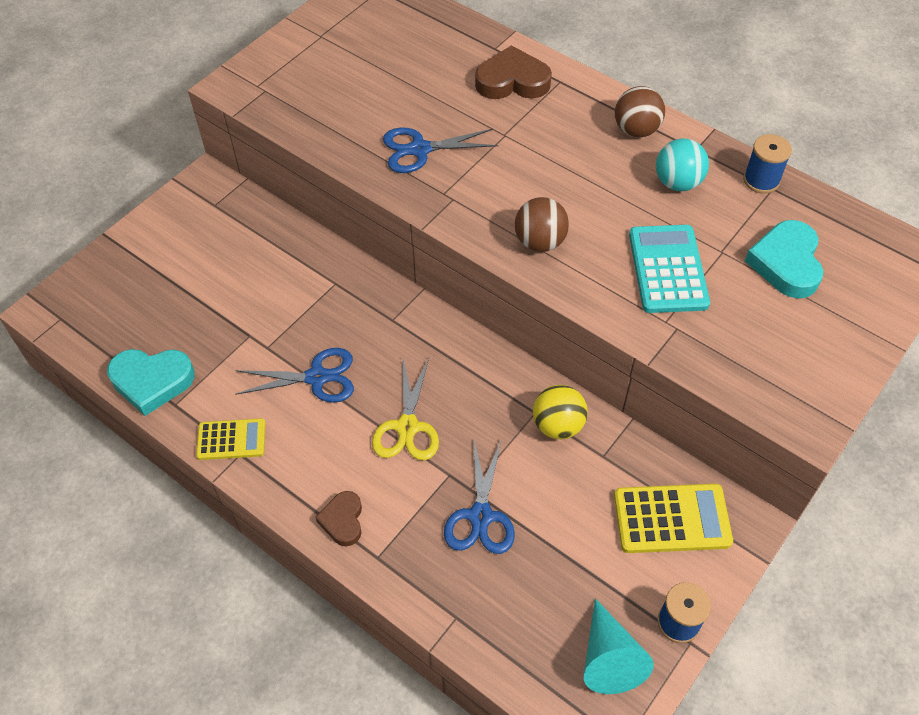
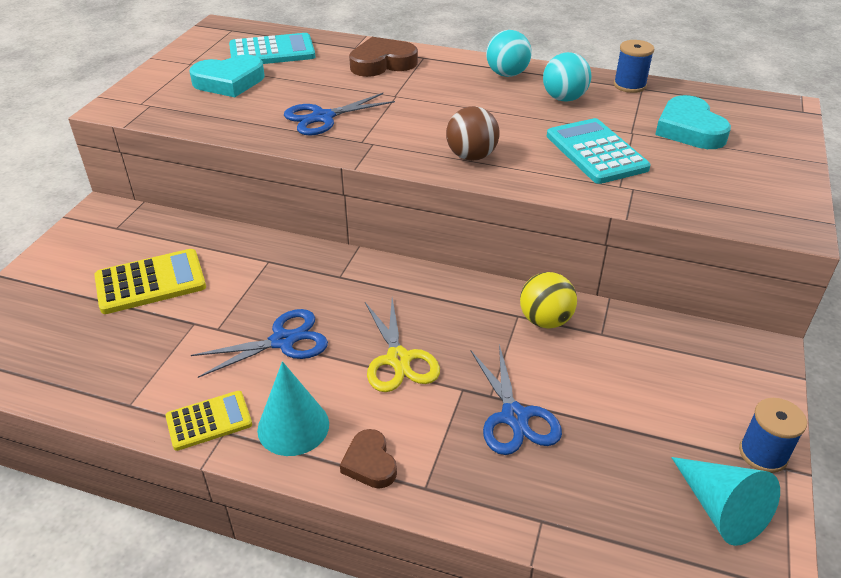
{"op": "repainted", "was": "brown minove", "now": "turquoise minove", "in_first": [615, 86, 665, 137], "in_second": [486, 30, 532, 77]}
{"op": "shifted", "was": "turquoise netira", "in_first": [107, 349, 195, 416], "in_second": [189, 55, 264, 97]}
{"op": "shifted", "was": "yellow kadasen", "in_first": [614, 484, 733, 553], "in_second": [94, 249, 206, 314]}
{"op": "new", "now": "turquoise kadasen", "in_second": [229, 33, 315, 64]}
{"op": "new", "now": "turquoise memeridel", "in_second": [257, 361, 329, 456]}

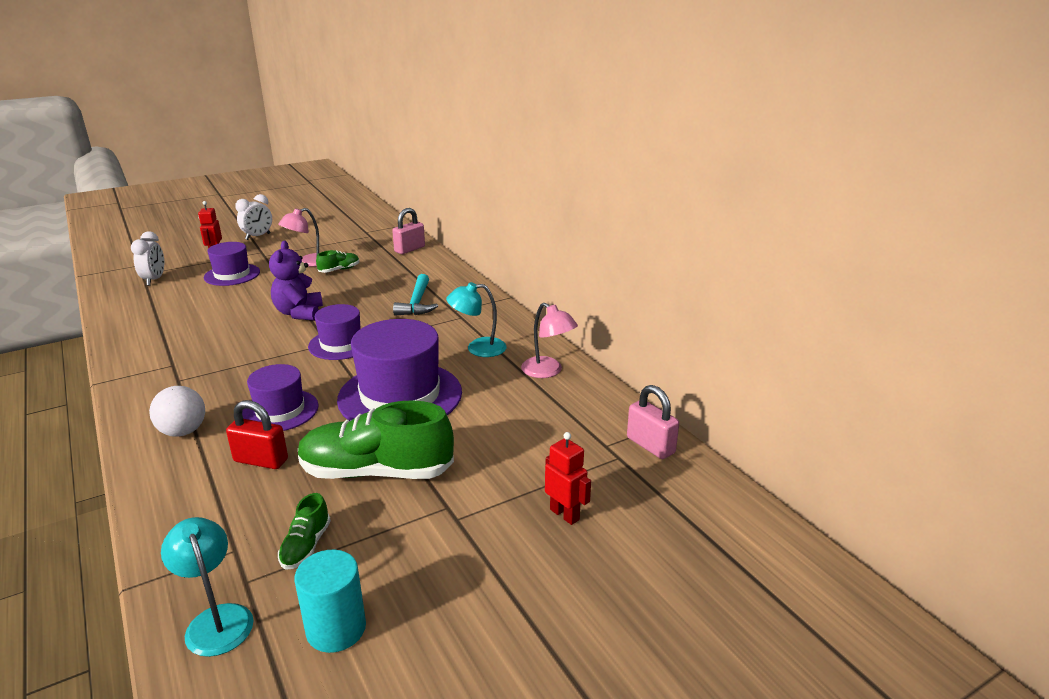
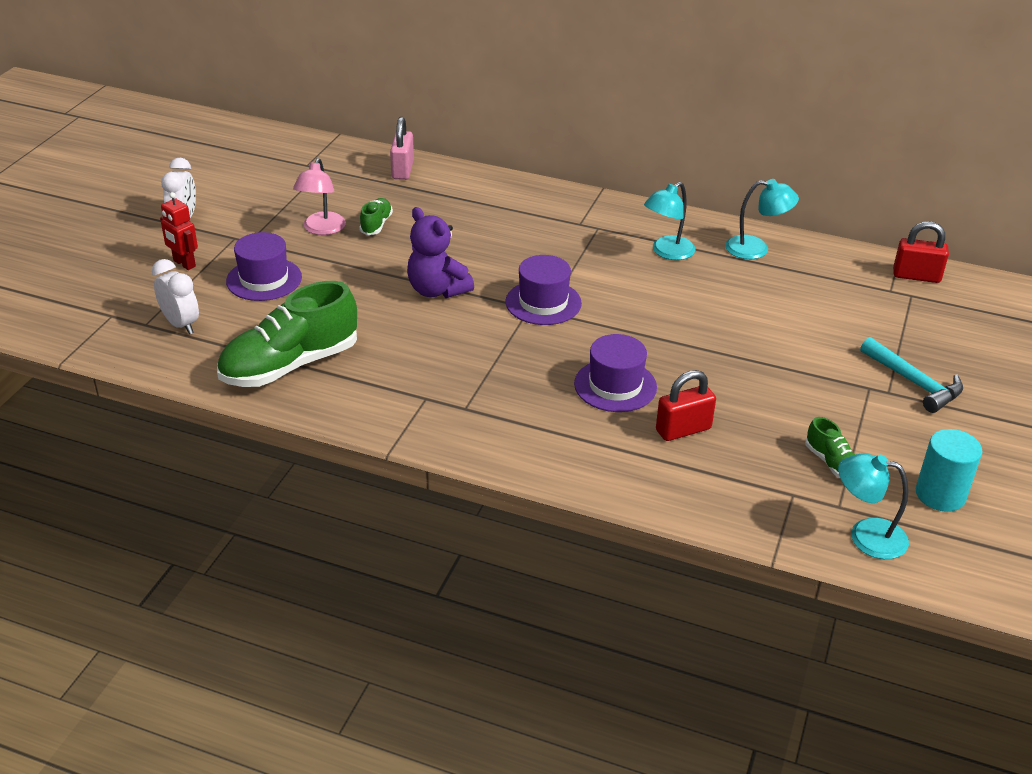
{"op": "shifted", "was": "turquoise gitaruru", "in_first": [393, 274, 438, 316], "in_second": [861, 337, 963, 413]}
{"op": "repainted", "was": "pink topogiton", "now": "turquoise topogiton", "in_first": [521, 303, 578, 378], "in_second": [725, 179, 799, 259]}
{"op": "gone", "was": "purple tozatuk", "in_first": [337, 319, 462, 421]}
{"op": "repainted", "was": "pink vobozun", "now": "red vobozun", "in_first": [627, 385, 679, 459], "in_second": [893, 221, 949, 283]}
{"op": "gone", "was": "white minove", "in_first": [149, 386, 205, 437]}
{"op": "shifted", "was": "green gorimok", "in_first": [298, 400, 454, 479], "in_second": [217, 281, 357, 387]}
{"op": "gone", "was": "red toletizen", "in_first": [545, 432, 591, 525]}

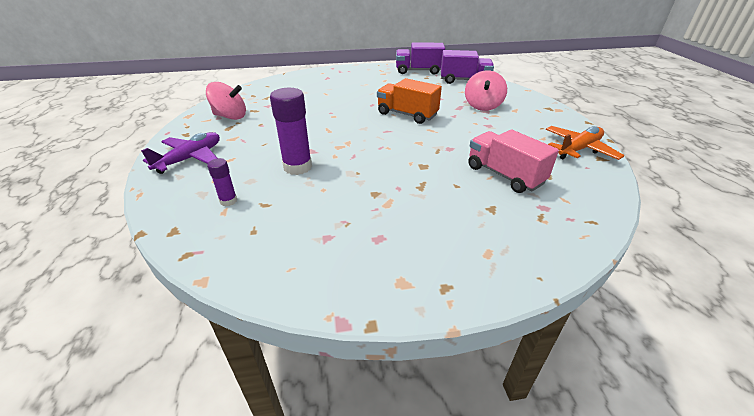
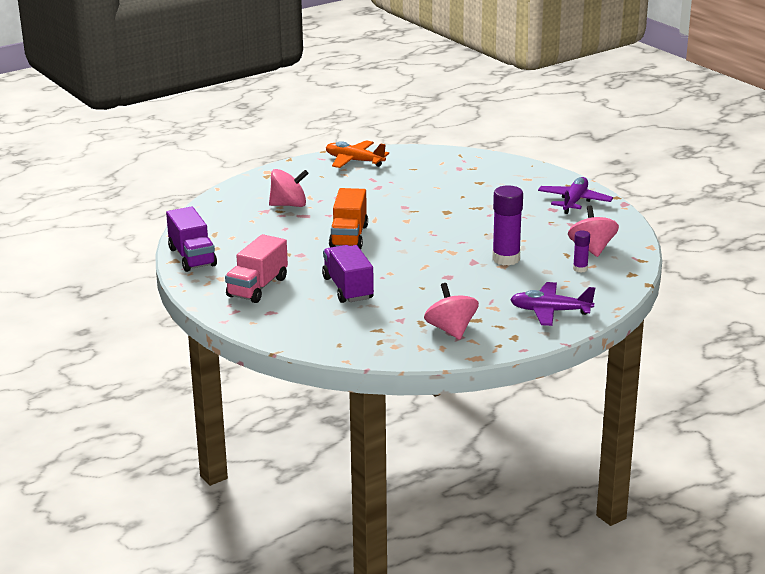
{"op": "shifted", "was": "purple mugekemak", "in_first": [441, 50, 494, 84], "in_second": [322, 245, 374, 303]}
{"op": "shifted", "was": "pink mugekemak", "in_first": [468, 129, 559, 193], "in_second": [225, 234, 288, 303]}
{"op": "new", "now": "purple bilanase", "in_second": [538, 177, 613, 214]}
{"op": "new", "now": "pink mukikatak", "in_second": [568, 206, 619, 257]}

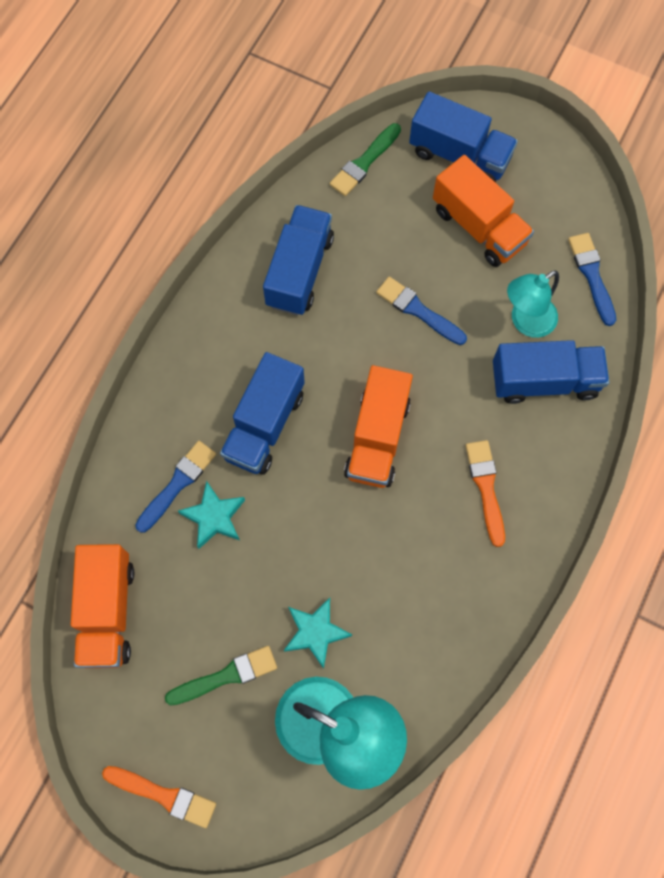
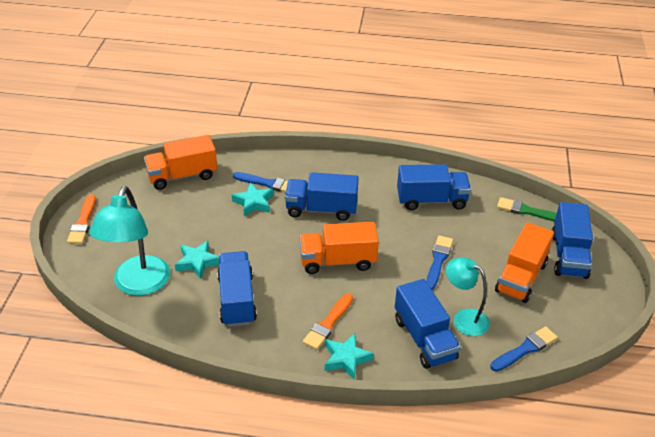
{"op": "rotated", "was": "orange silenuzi", "in_first": [466, 440, 505, 547], "in_second": [303, 293, 353, 350], "clockwise": 150}
{"op": "gone", "was": "green silenuzi", "in_first": [165, 646, 277, 705]}
{"op": "new", "now": "blue mugekemak", "in_second": [217, 251, 257, 327]}
{"op": "new", "now": "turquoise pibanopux", "in_second": [325, 333, 374, 380]}

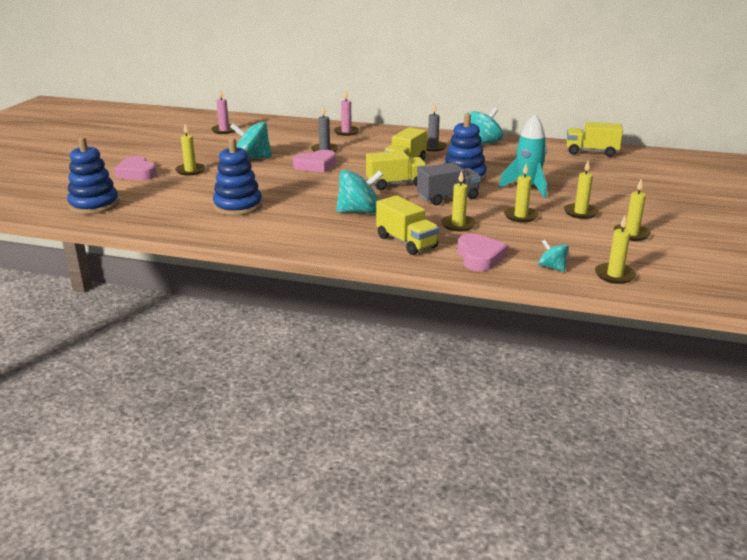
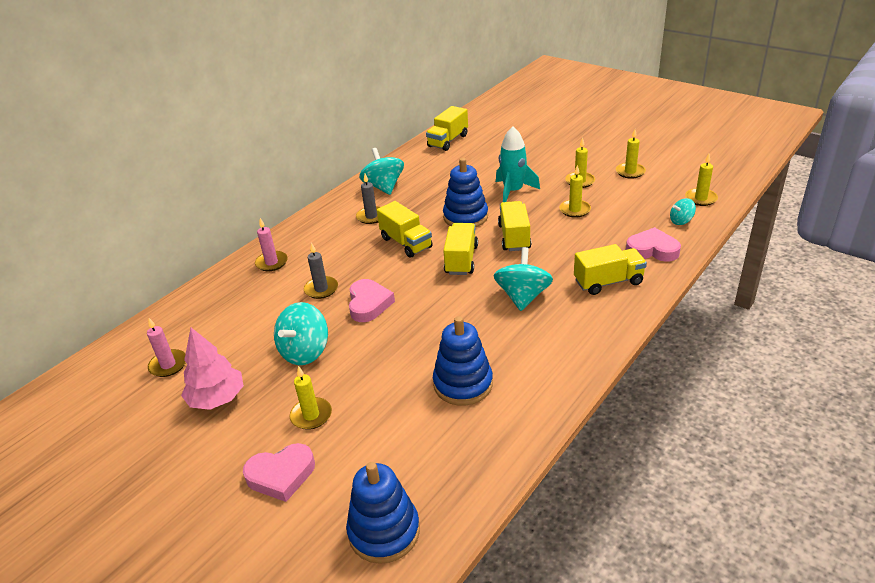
{"op": "repainted", "was": "grey mugekemak", "now": "yellow mugekemak", "in_first": [417, 162, 481, 205], "in_second": [498, 201, 531, 251]}
{"op": "gone", "was": "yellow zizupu", "in_first": [441, 170, 476, 231]}
{"op": "new", "now": "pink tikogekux", "in_second": [181, 328, 244, 410]}

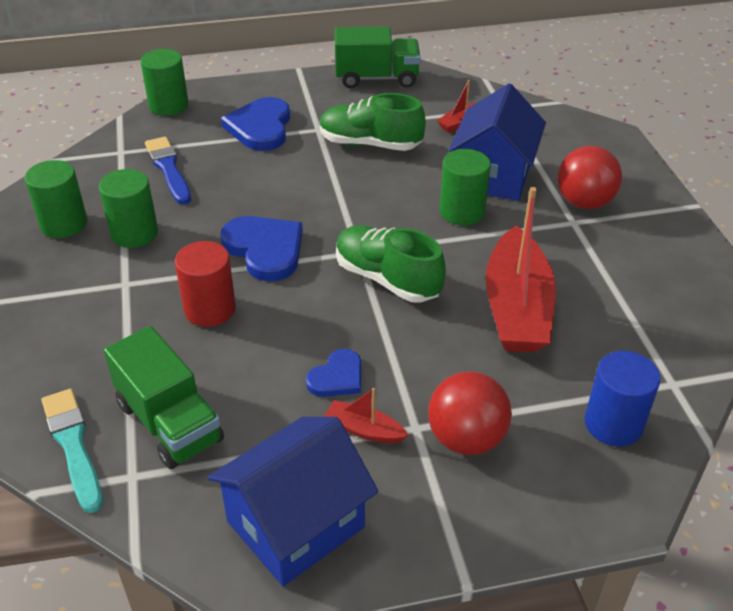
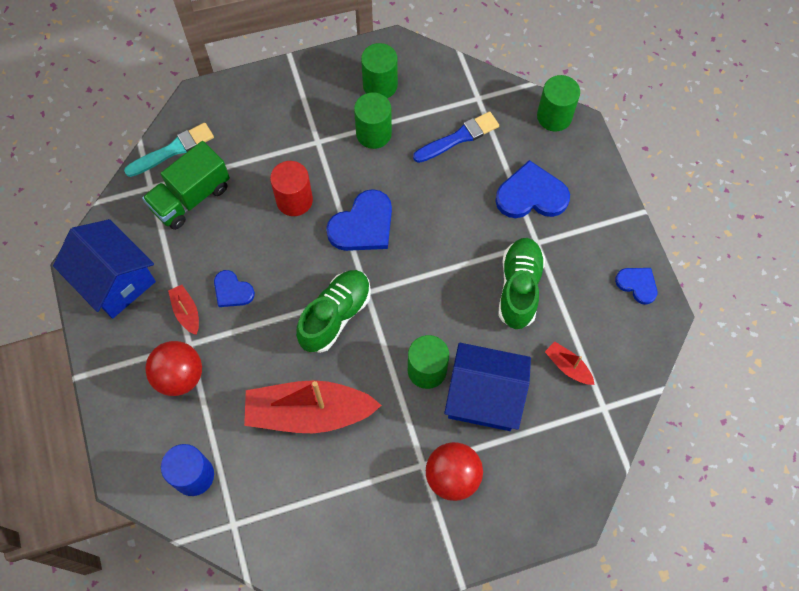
{"op": "swapped", "was": "green mugekemak", "now": "blue netira", "in_first": [335, 27, 421, 88], "in_second": [615, 268, 657, 305]}
{"op": "rotated", "was": "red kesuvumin", "in_first": [324, 388, 409, 443], "in_second": [168, 285, 199, 335], "clockwise": -45}

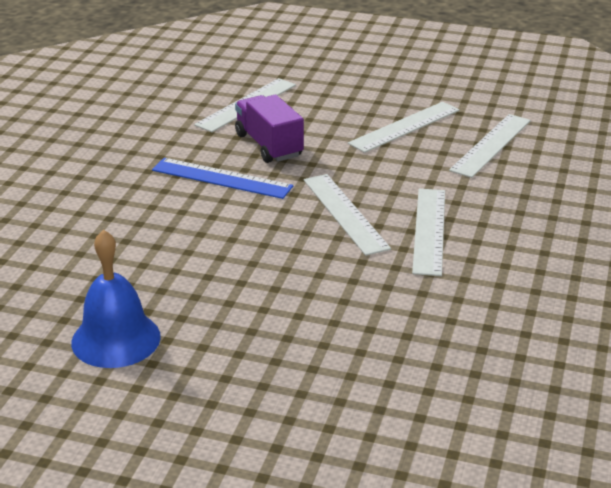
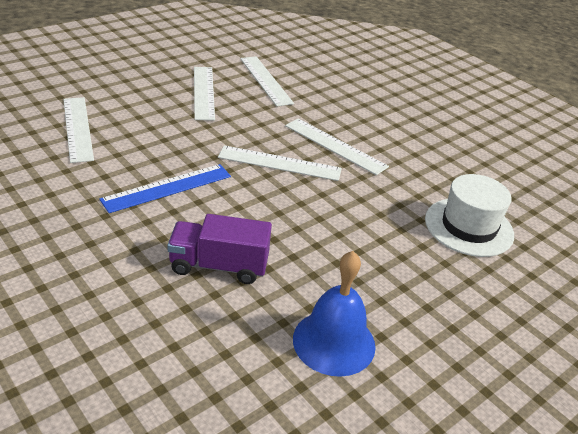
{"op": "shifted", "was": "purple mugekemak", "in_first": [235, 95, 304, 163], "in_second": [167, 214, 272, 284]}
{"op": "new", "now": "white tozatuk", "in_second": [425, 174, 514, 257]}

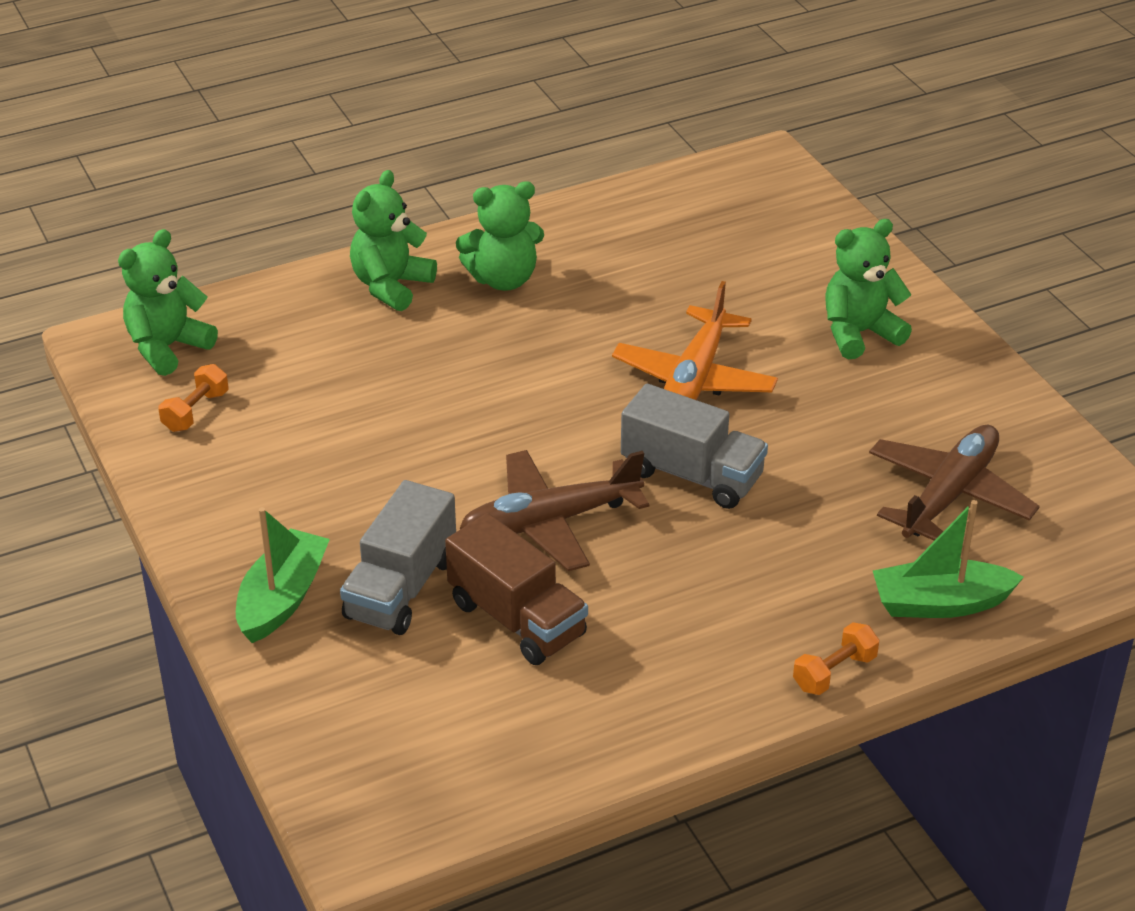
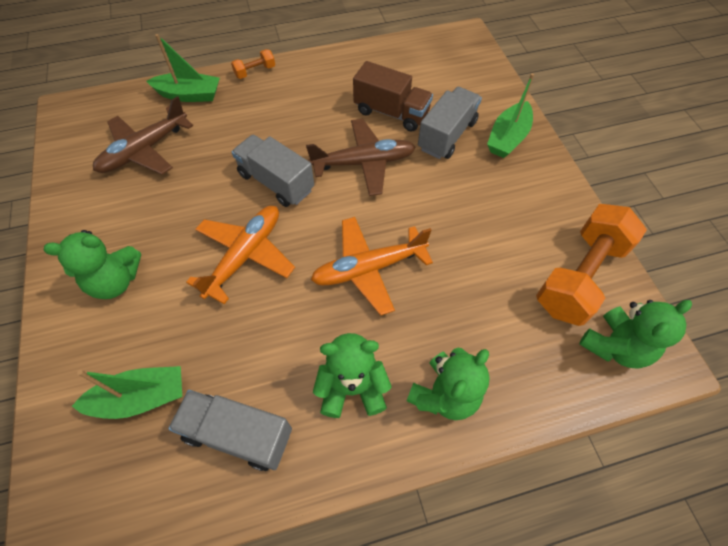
{"op": "scaled", "was": "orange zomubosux", "in_first": [158, 364, 229, 432], "in_second": [536, 204, 647, 326], "ratio": 2.31}
{"op": "rotated", "was": "brown mugekemak", "in_first": [445, 513, 588, 665], "in_second": [353, 61, 433, 132], "clockwise": 150}
{"op": "new", "now": "orange bilanase", "in_second": [311, 217, 433, 316]}
{"op": "new", "now": "green kesuvumin", "in_second": [72, 366, 182, 419]}
{"op": "new", "now": "grey mugekemak", "in_second": [168, 390, 292, 471]}

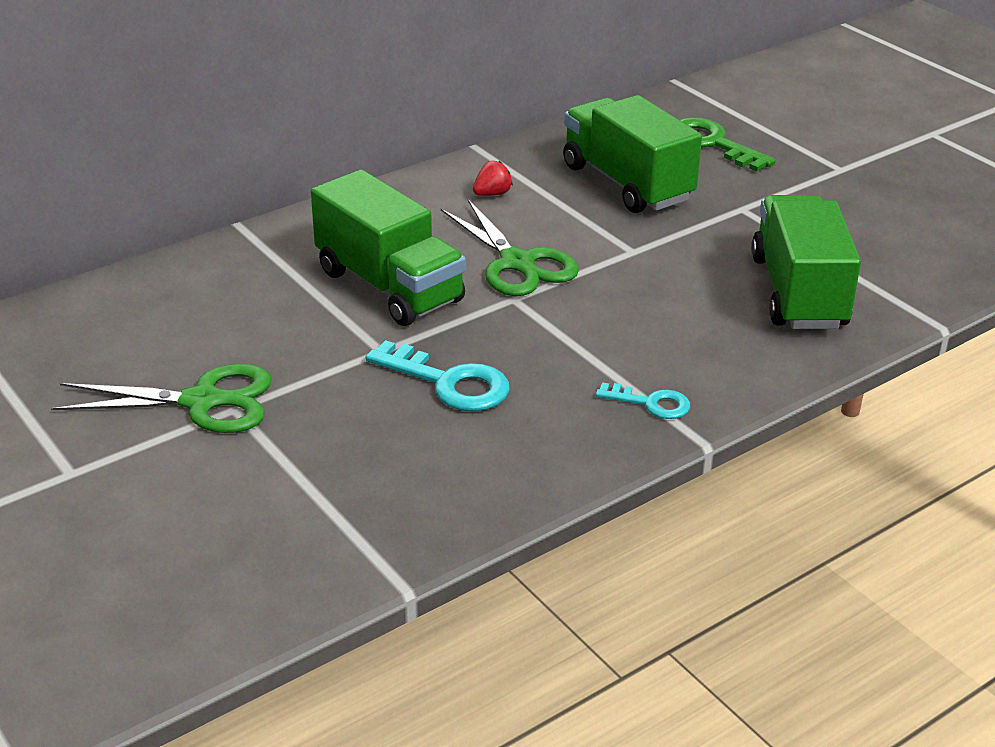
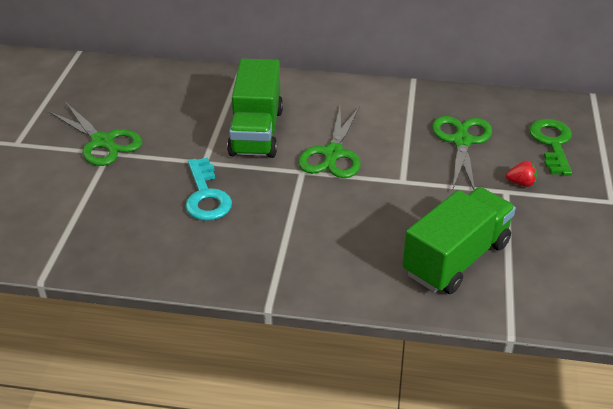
{"op": "swapped", "was": "green mugekemak", "now": "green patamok", "in_first": [563, 95, 702, 213], "in_second": [432, 116, 492, 190]}
{"op": "shifted", "was": "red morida", "in_first": [473, 161, 513, 196], "in_second": [506, 161, 537, 187]}
{"op": "gone", "was": "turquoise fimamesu", "in_first": [596, 382, 690, 419]}

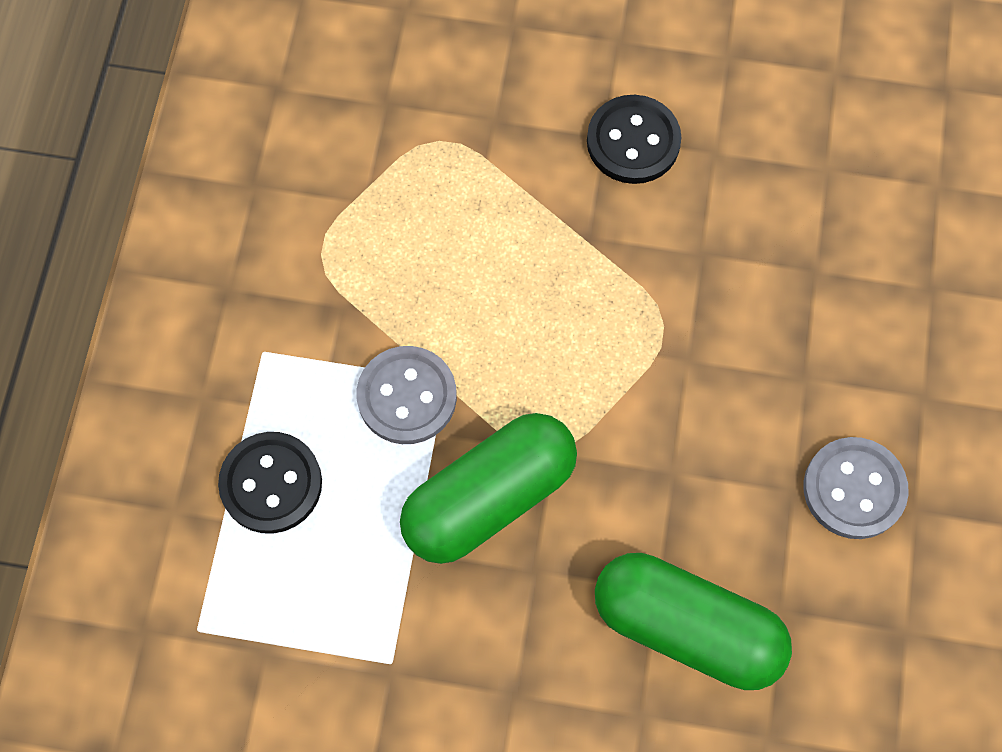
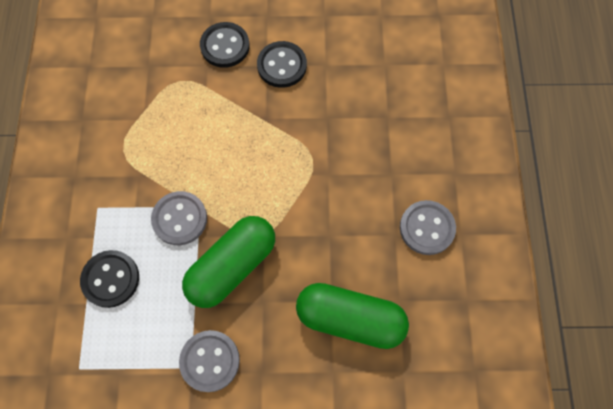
{"op": "new", "now": "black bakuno", "in_second": [200, 22, 250, 68]}
{"op": "new", "now": "grey bakuno", "in_second": [179, 330, 240, 392]}

